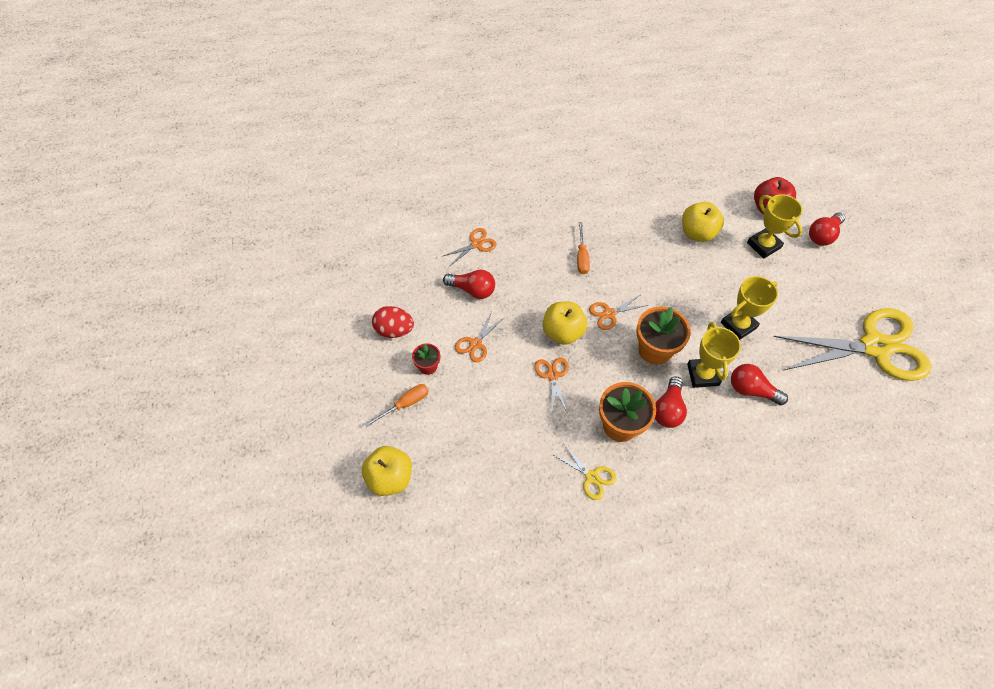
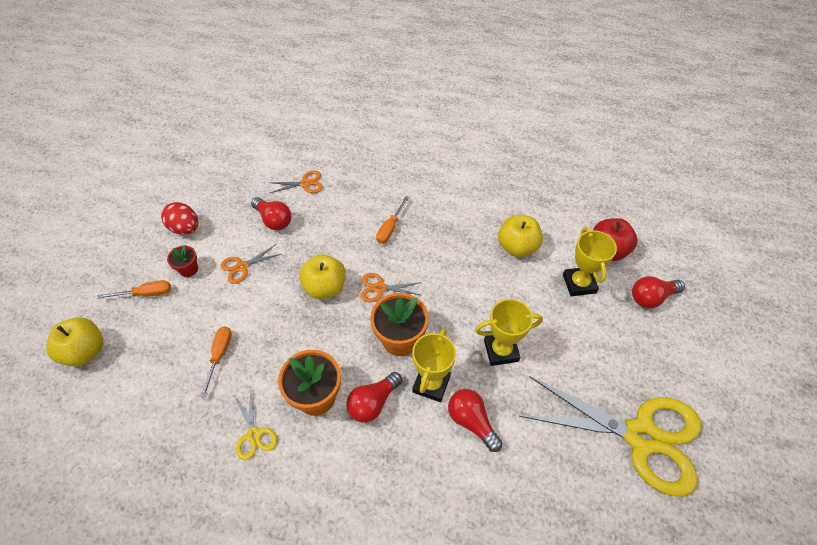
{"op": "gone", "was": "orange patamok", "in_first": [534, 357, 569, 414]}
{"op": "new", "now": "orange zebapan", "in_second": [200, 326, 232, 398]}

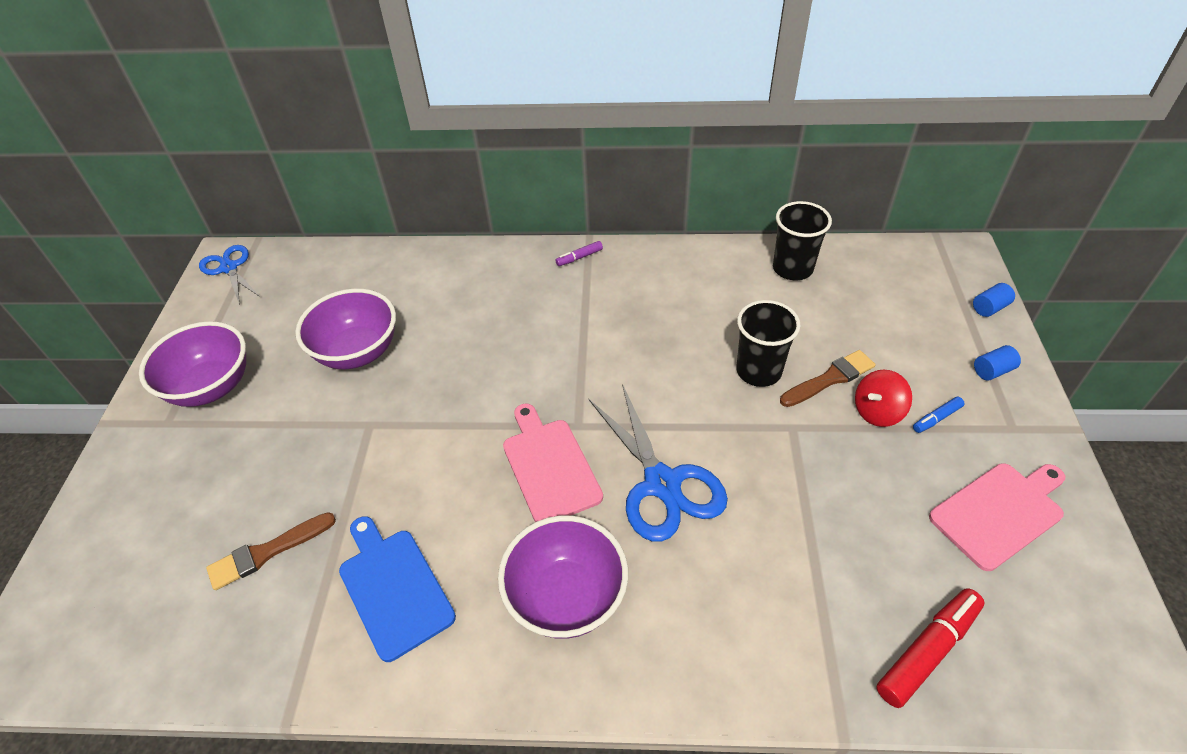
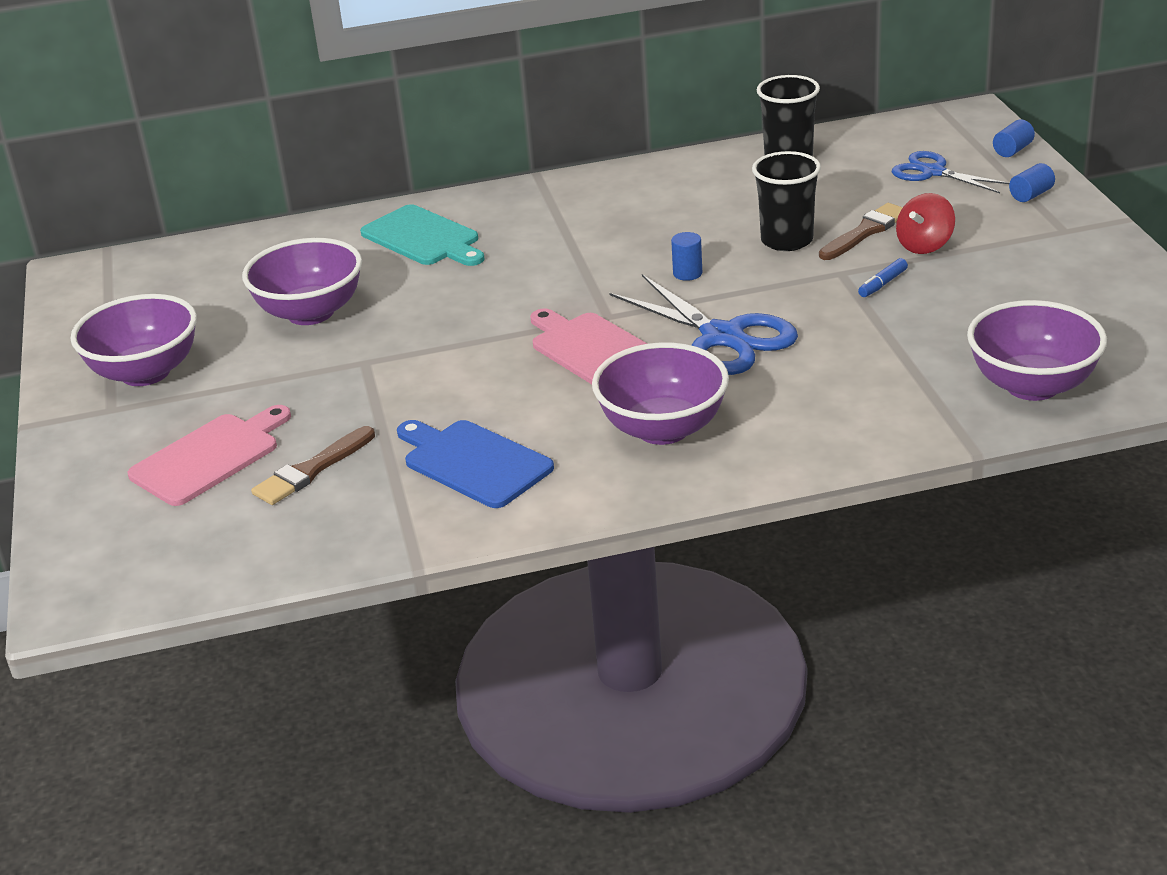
{"op": "gone", "was": "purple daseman", "in_first": [555, 241, 603, 266]}
{"op": "shifted", "was": "blue patamok", "in_first": [199, 245, 260, 305], "in_second": [892, 151, 1009, 193]}
{"op": "shifted", "was": "blue daseman", "in_first": [913, 397, 965, 433], "in_second": [858, 258, 908, 297]}
{"op": "shifted", "was": "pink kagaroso", "in_first": [929, 463, 1065, 571], "in_second": [128, 405, 291, 506]}
{"op": "swapped", "was": "red daseman", "now": "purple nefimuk", "in_first": [876, 588, 985, 708], "in_second": [967, 300, 1107, 401]}
{"op": "new", "now": "turquoise kagaroso", "in_second": [360, 204, 484, 266]}
{"op": "new", "now": "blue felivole", "in_second": [671, 232, 702, 281]}

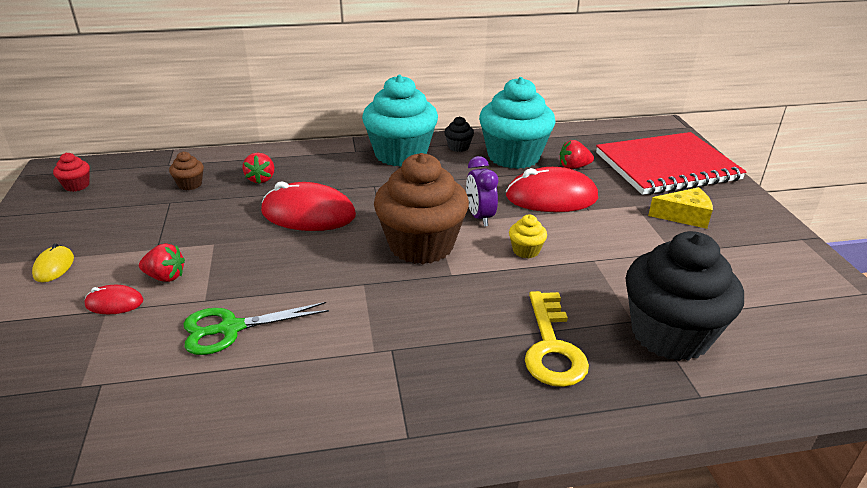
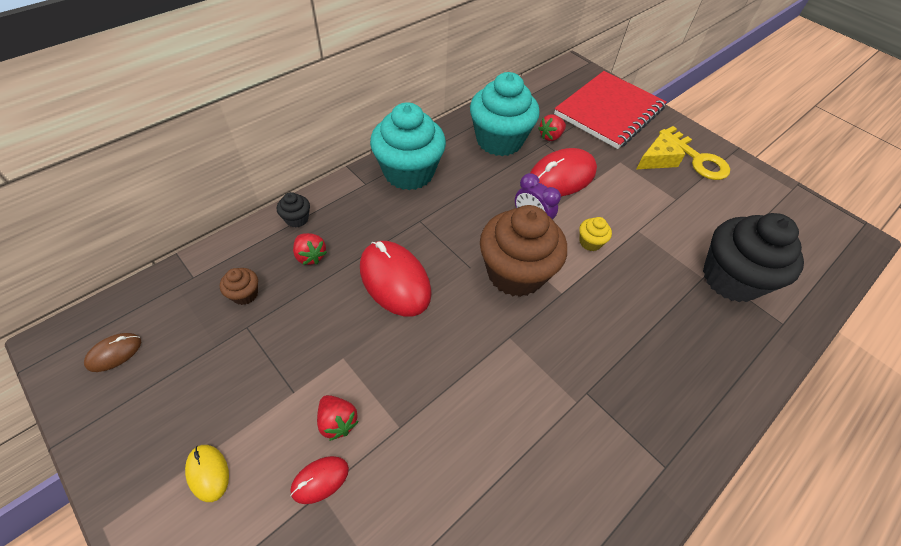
{"op": "shifted", "was": "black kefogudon", "in_first": [444, 116, 474, 152], "in_second": [277, 192, 310, 228]}
{"op": "swapped", "was": "red kefogudon", "now": "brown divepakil", "in_first": [53, 153, 90, 192], "in_second": [84, 333, 141, 372]}
{"op": "rotated", "was": "red divepakil", "in_first": [261, 181, 356, 231], "in_second": [360, 241, 432, 316], "clockwise": 75}
{"op": "rotated", "was": "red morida", "in_first": [139, 243, 185, 282], "in_second": [317, 395, 359, 441], "clockwise": 75}
{"op": "shifted", "was": "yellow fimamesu", "in_first": [525, 291, 589, 387], "in_second": [659, 126, 730, 180]}
{"op": "gone", "was": "green patamok", "in_first": [183, 302, 329, 355]}

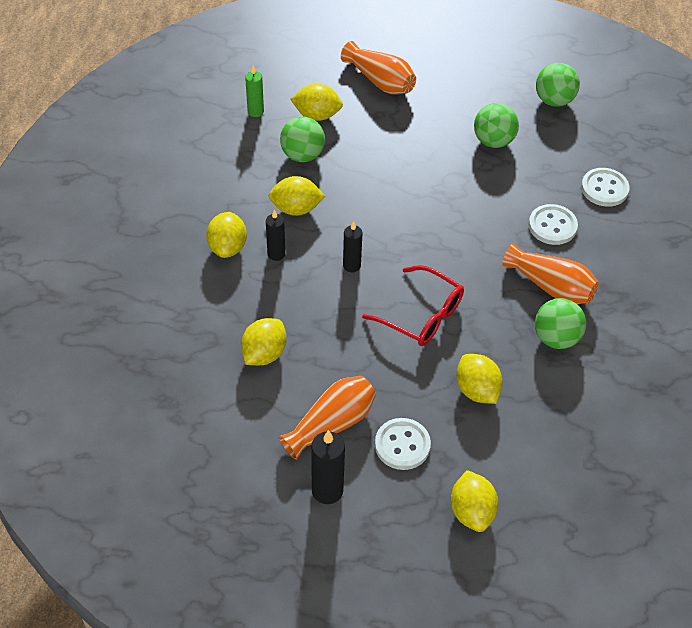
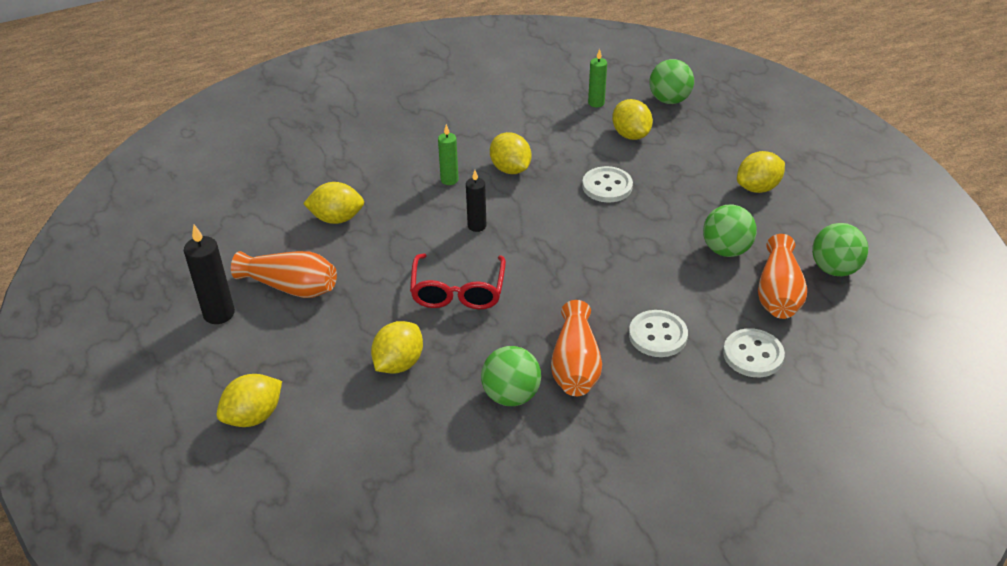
{"op": "shifted", "was": "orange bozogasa", "in_first": [341, 41, 416, 95], "in_second": [758, 234, 807, 319]}
{"op": "shifted", "was": "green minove", "in_first": [280, 117, 325, 162], "in_second": [650, 59, 694, 104]}
{"op": "repainted", "was": "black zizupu", "now": "green zizupu", "in_first": [266, 209, 285, 261], "in_second": [438, 124, 459, 185]}
{"op": "shifted", "was": "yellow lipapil", "in_first": [206, 212, 247, 258], "in_second": [737, 151, 785, 193]}
{"op": "shifted", "was": "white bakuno", "in_first": [375, 418, 431, 470], "in_second": [582, 166, 633, 202]}

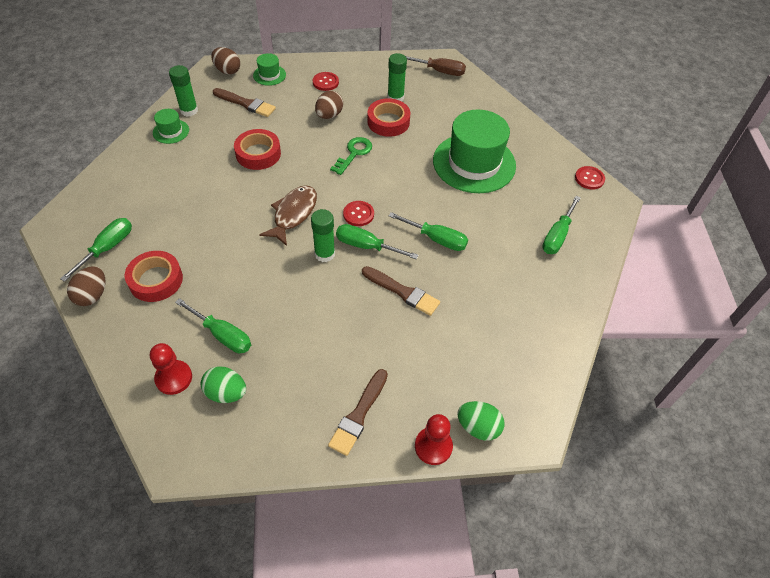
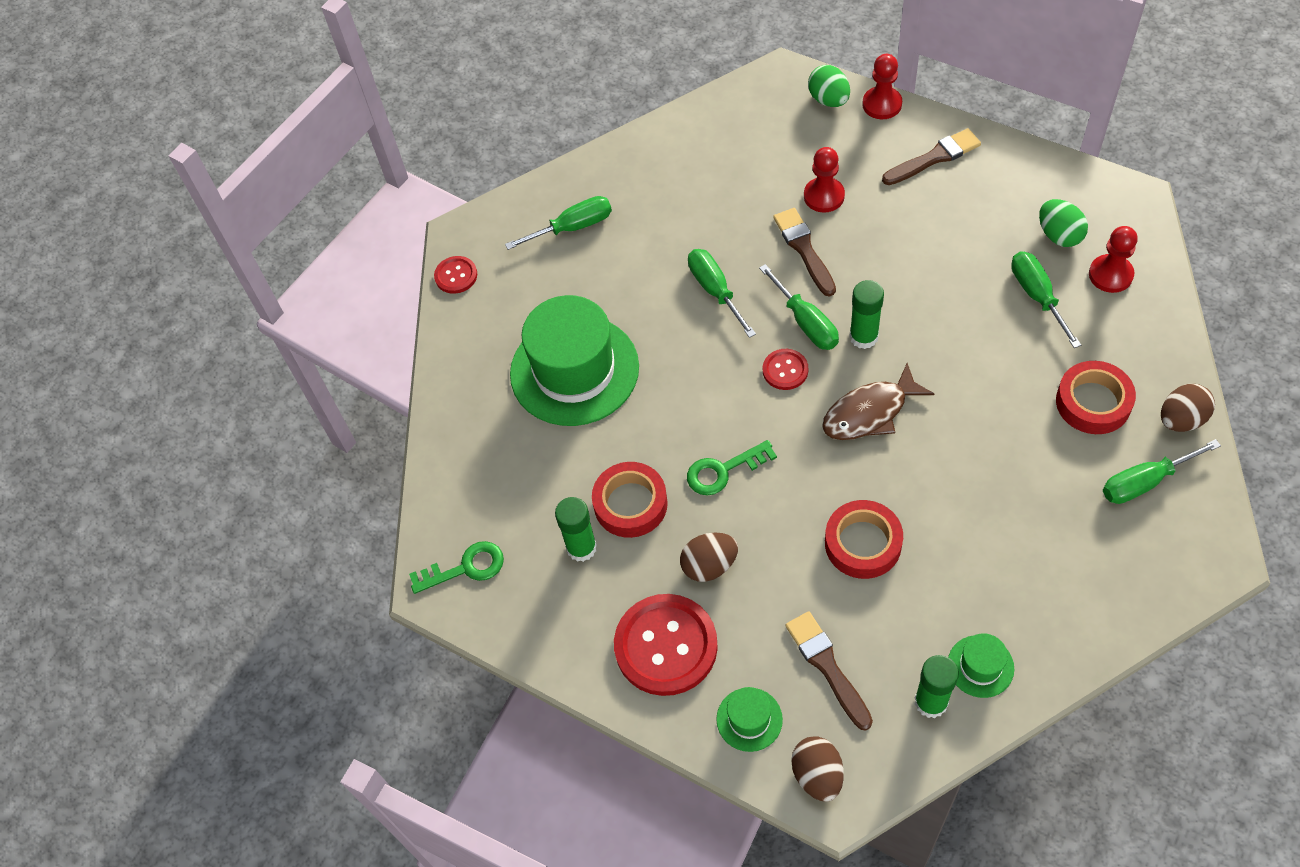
{"op": "swapped", "was": "brown zebapan", "now": "green fimamesu", "in_first": [406, 56, 466, 76], "in_second": [409, 541, 504, 594]}
{"op": "scaled", "was": "red bakuno", "in_first": [313, 72, 339, 91], "in_second": [614, 594, 718, 696], "ratio": 2.04}
{"op": "new", "now": "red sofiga", "in_second": [804, 147, 845, 212]}

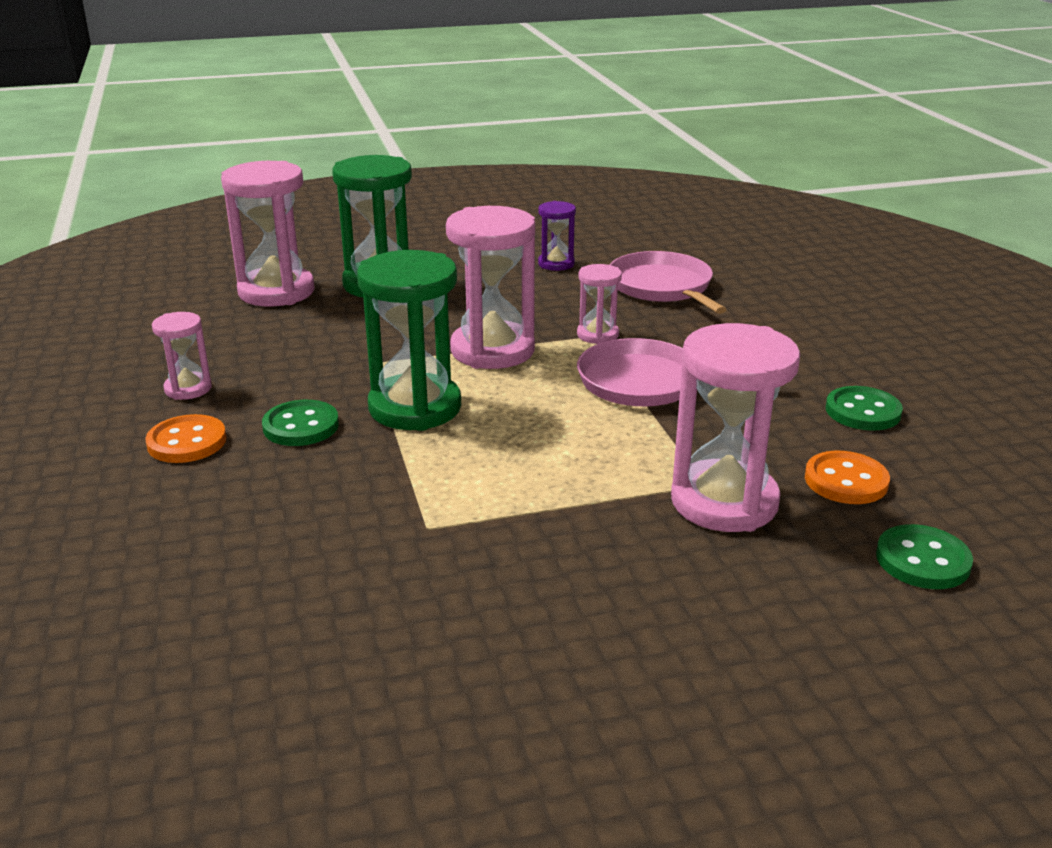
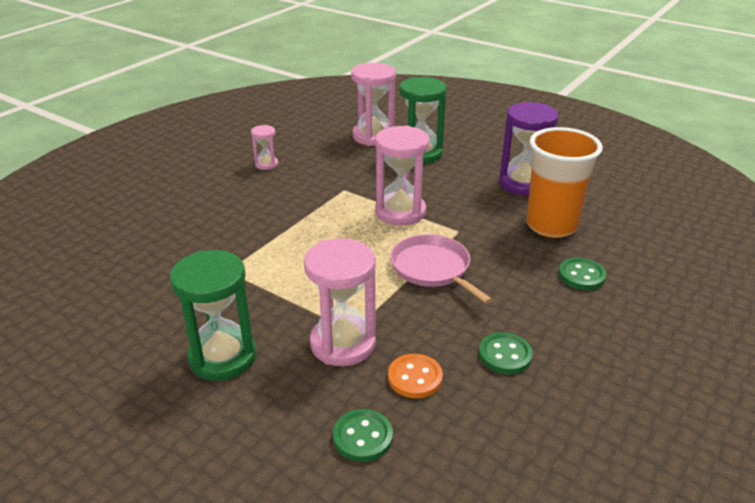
{"op": "scaled", "was": "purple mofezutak", "in_first": [538, 201, 576, 271], "in_second": [499, 102, 559, 196], "ratio": 1.95}
{"op": "shifted", "was": "green mofezutak", "in_first": [357, 250, 461, 431], "in_second": [170, 250, 256, 381]}
{"op": "swapped", "was": "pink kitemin", "now": "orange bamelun", "in_first": [610, 251, 727, 314], "in_second": [526, 127, 603, 238]}
{"op": "gone", "was": "pink mofezutak", "in_first": [577, 264, 622, 344]}
{"op": "shifted", "was": "green bakuno", "in_first": [262, 400, 339, 446], "in_second": [559, 258, 606, 290]}
{"op": "gone", "was": "orange bakuno", "in_first": [145, 414, 226, 463]}

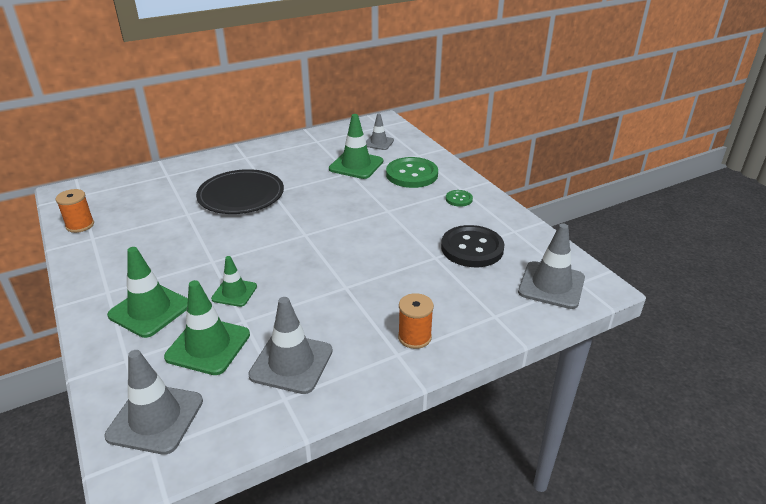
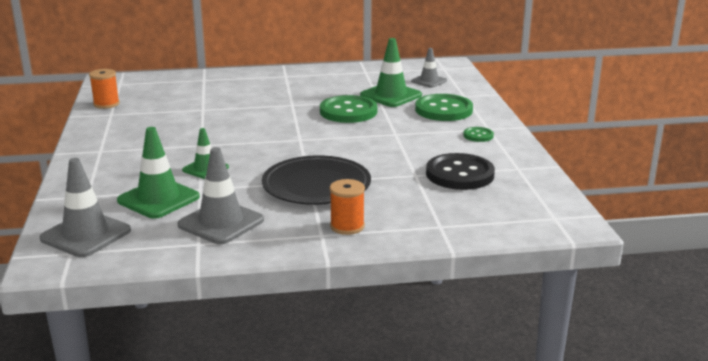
{"op": "shifted", "was": "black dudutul", "in_first": [196, 169, 284, 214], "in_second": [262, 155, 371, 205]}
{"op": "gone", "was": "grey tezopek", "in_first": [518, 223, 585, 309]}
{"op": "gone", "was": "green tezopek", "in_first": [107, 247, 188, 338]}
{"op": "new", "now": "green bakuno", "in_second": [320, 95, 377, 123]}

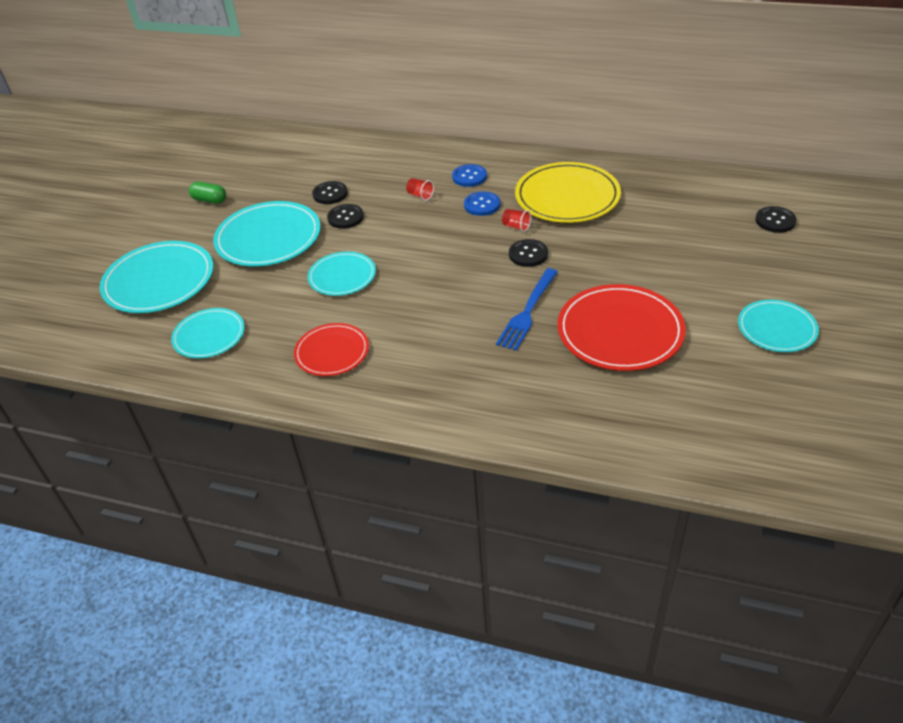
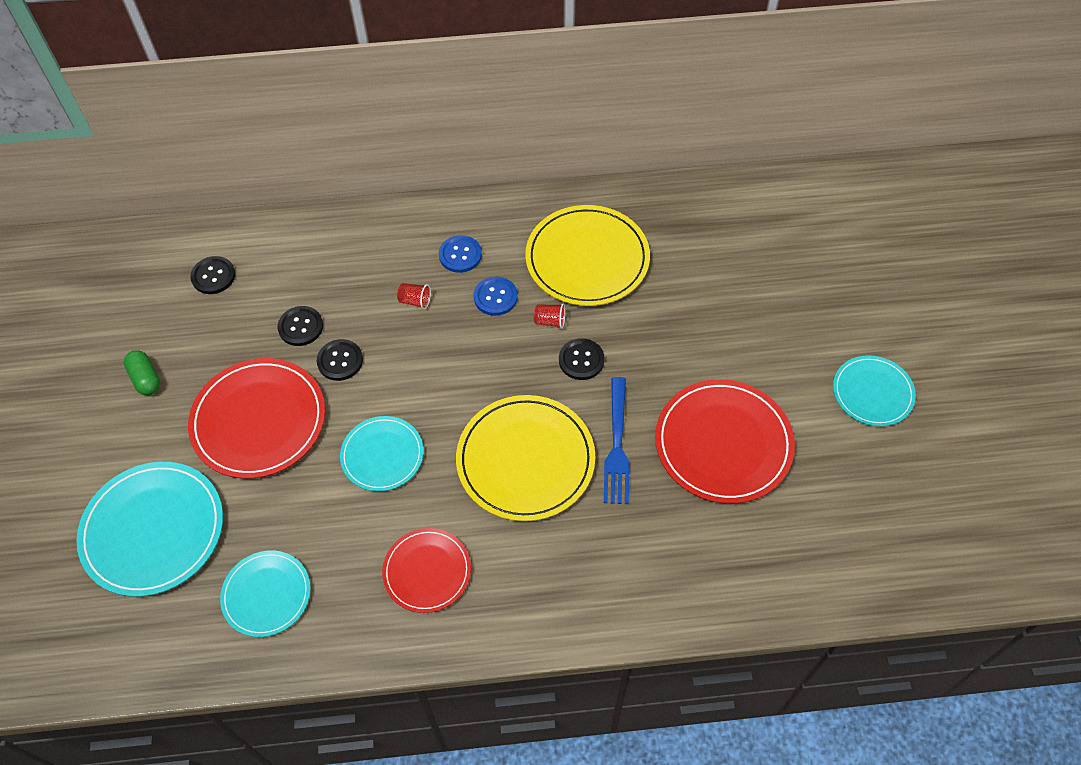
{"op": "rotated", "was": "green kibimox", "in_first": [189, 182, 226, 204], "in_second": [124, 350, 160, 395], "clockwise": 60}
{"op": "repainted", "was": "turquoise dudutul", "now": "red dudutul", "in_first": [213, 201, 321, 267], "in_second": [188, 358, 325, 479]}
{"op": "shifted", "was": "black bakuno", "in_first": [755, 206, 797, 233], "in_second": [190, 256, 235, 294]}
{"op": "new", "now": "yellow dudutul", "in_second": [456, 395, 595, 521]}

